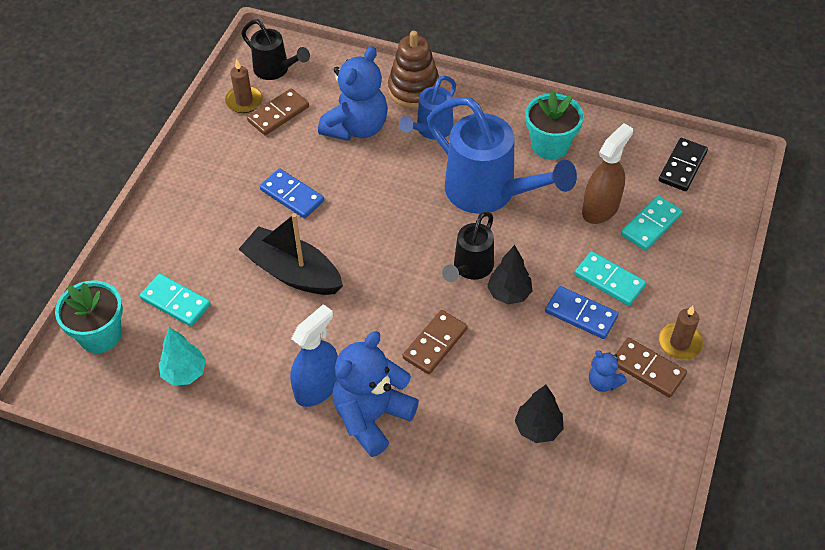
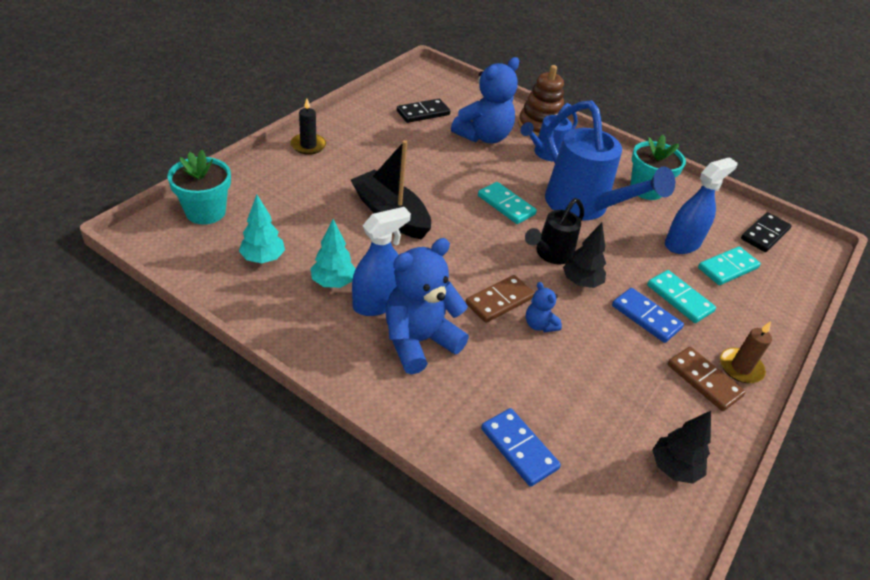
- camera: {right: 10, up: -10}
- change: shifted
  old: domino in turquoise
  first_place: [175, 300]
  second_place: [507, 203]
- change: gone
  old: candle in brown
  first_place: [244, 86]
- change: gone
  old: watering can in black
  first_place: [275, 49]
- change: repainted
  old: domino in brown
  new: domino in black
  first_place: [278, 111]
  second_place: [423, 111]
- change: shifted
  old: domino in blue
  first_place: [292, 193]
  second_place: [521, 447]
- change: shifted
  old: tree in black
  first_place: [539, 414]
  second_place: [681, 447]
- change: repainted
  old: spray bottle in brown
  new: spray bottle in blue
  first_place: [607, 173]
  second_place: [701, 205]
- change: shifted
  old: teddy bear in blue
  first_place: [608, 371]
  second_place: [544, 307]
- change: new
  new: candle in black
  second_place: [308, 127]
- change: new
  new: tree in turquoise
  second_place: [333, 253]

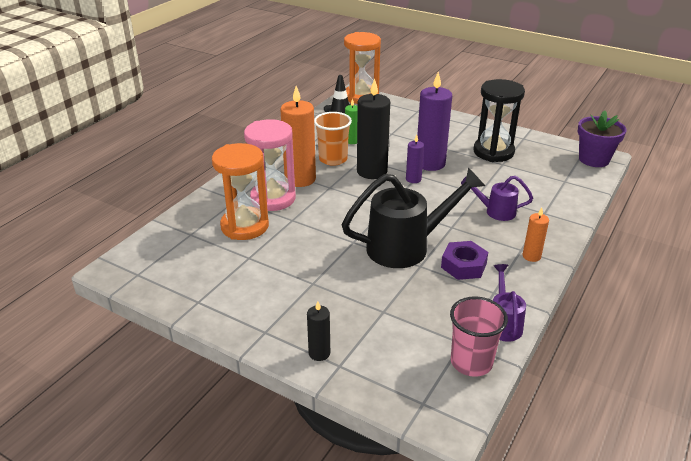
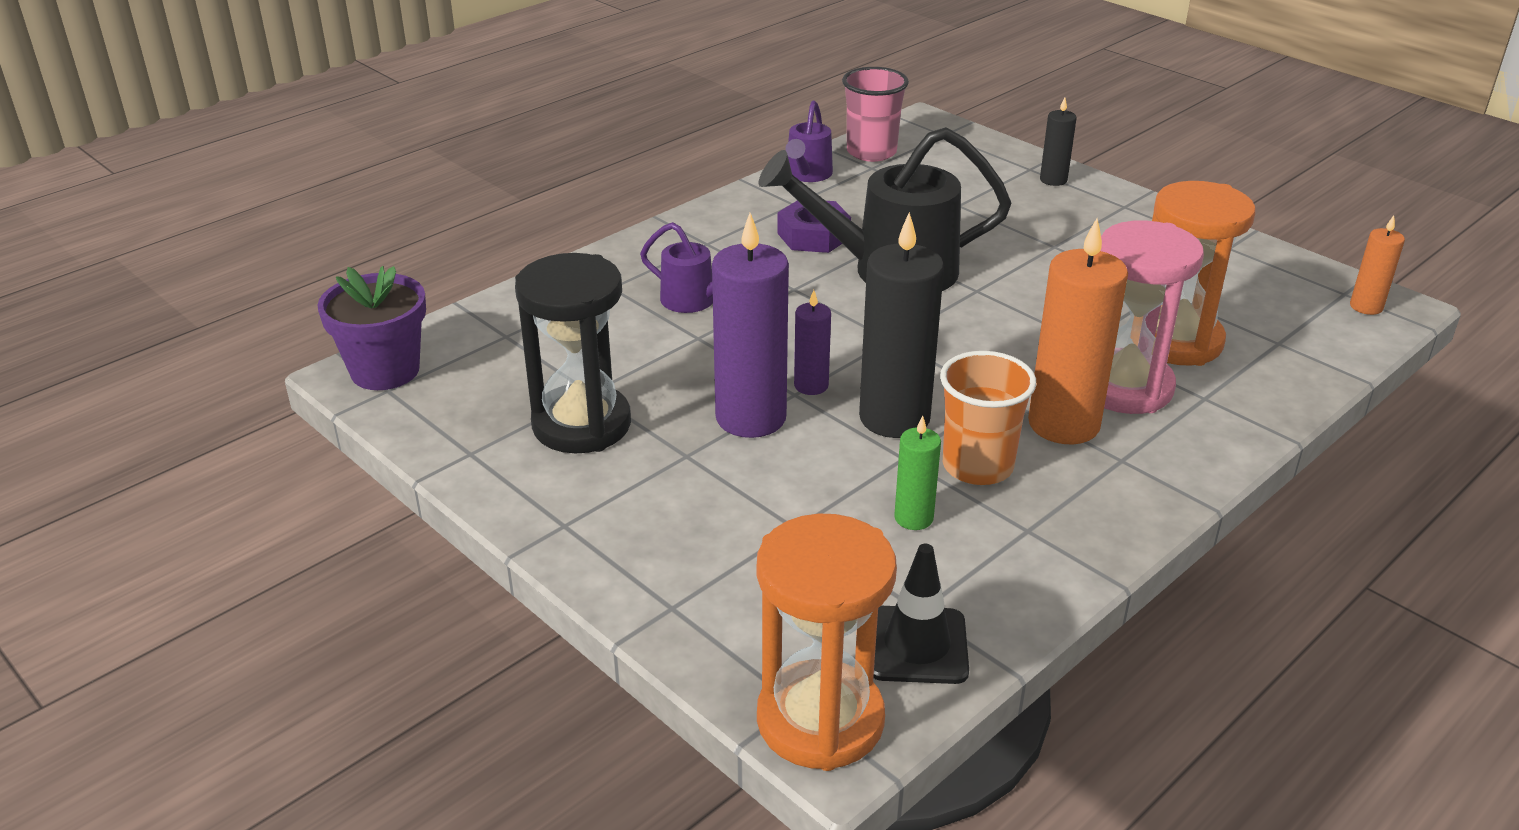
- camera: {right: -165, up: 0}
- change: shifted
  old: candle in orange
  first_place: [536, 235]
  second_place: [1377, 265]

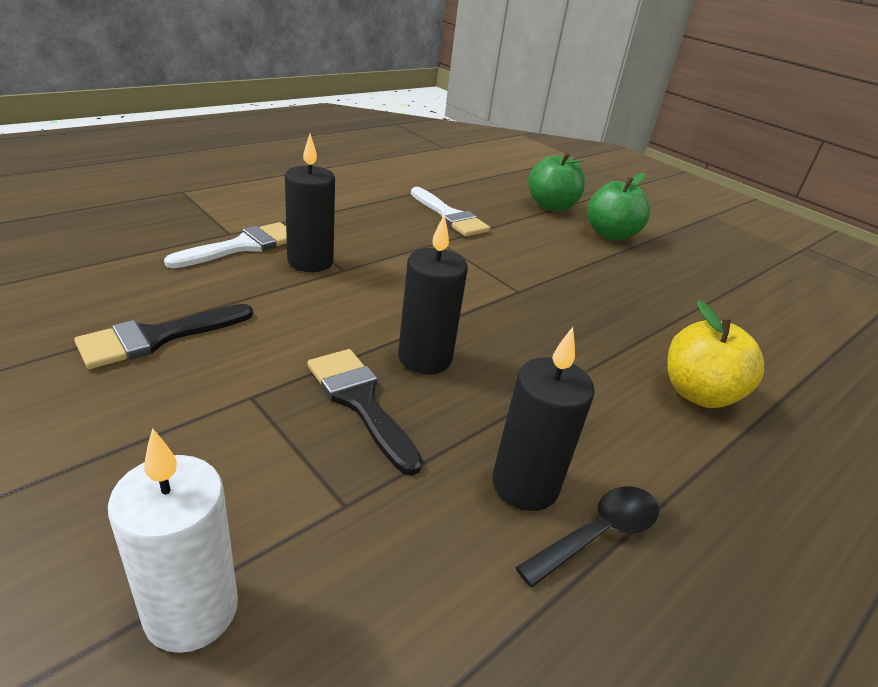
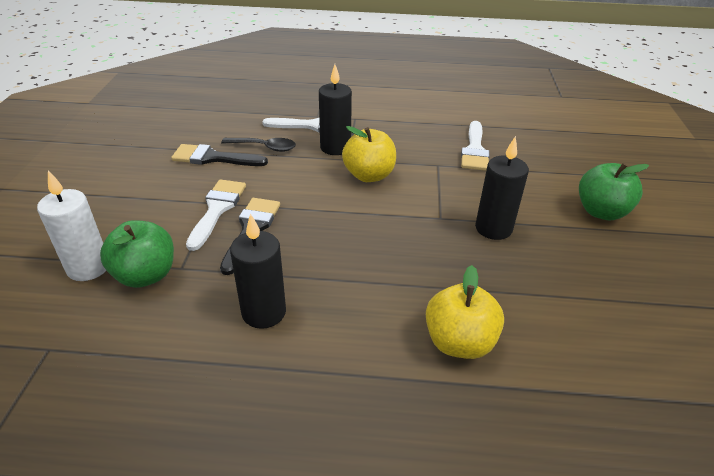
- camera: {right: 50, up: 5}
- change: shifted
  old: candle in black
  first_place: [433, 294]
  second_place: [502, 188]
- change: shifted
  old: spoon in black
  first_place: [587, 537]
  second_place: [258, 145]
- change: shifted
  old: apple in green
  first_place: [556, 181]
  second_place: [137, 254]
- change: new
  new: brush in white
  second_place: [216, 215]
- change: new
  new: apple in yellow
  second_place: [369, 154]

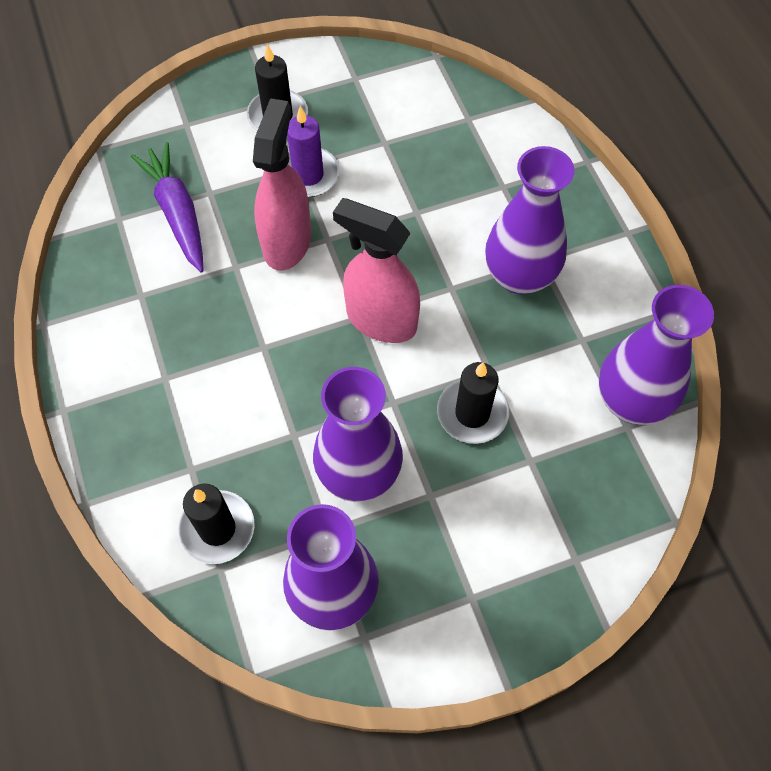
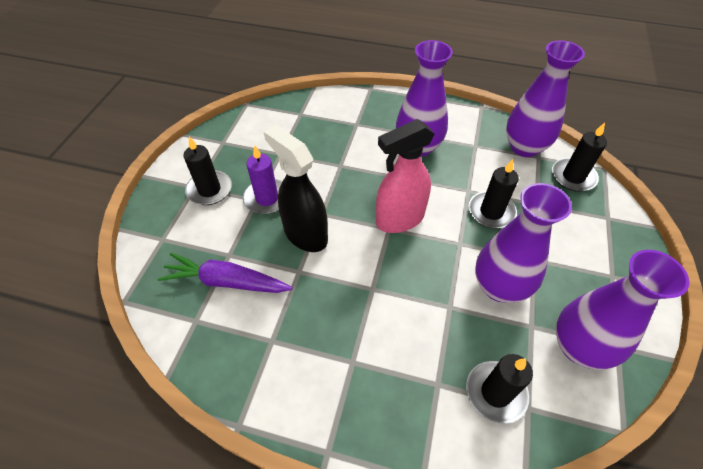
- camera: {right: -55, up: -10}
- change: repainted
  old: spray bottle in pink
  new: spray bottle in black
  first_place: [282, 184]
  second_place: [296, 188]
- change: new
  new: candle in black
  second_place: [579, 157]

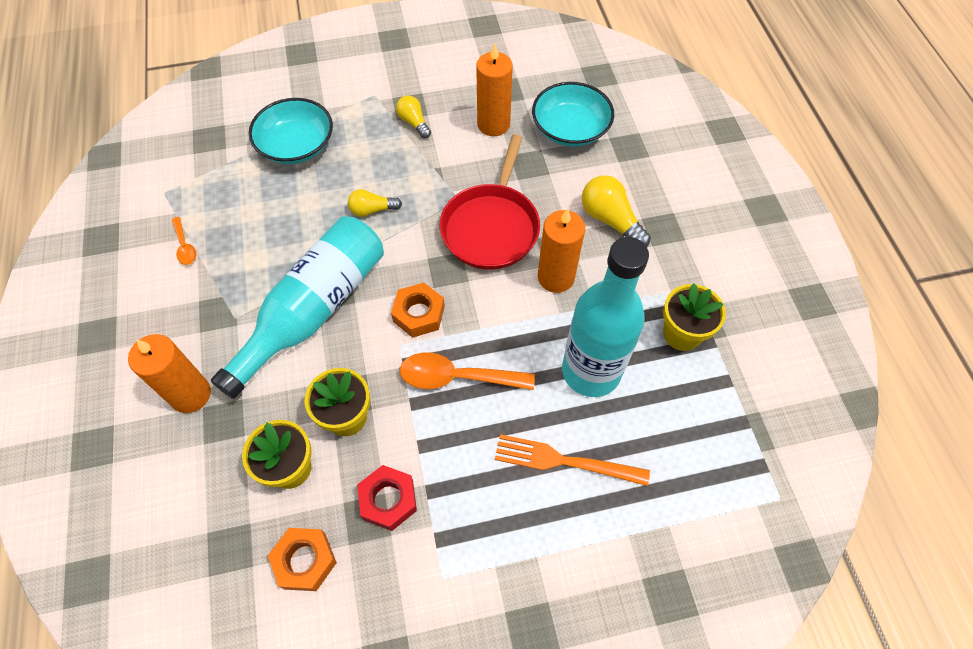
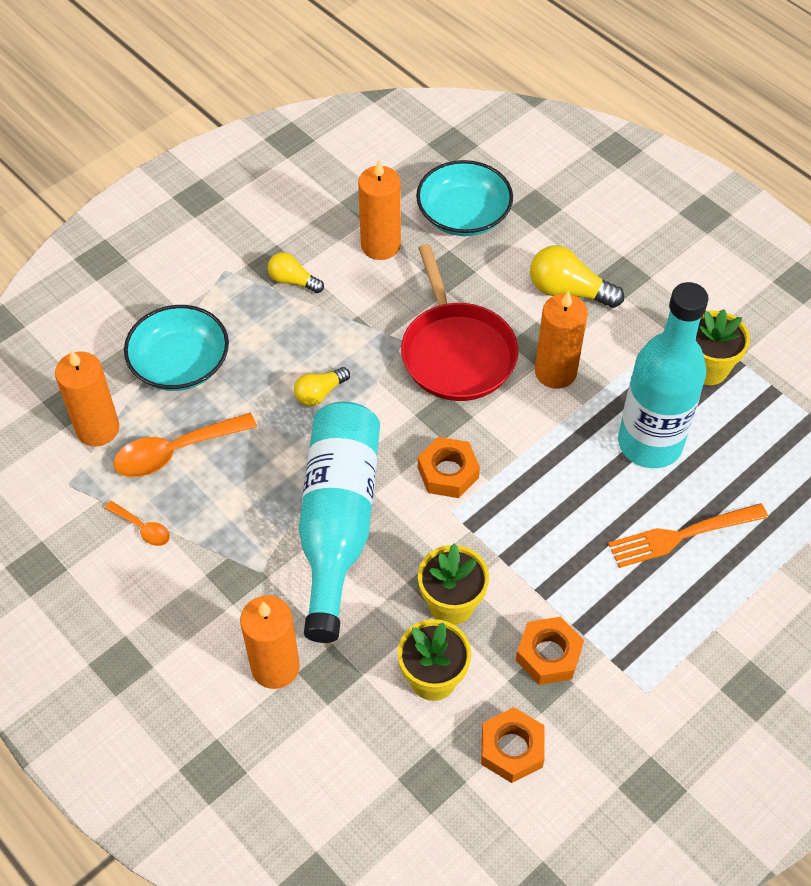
- camera: {right: -30, up: -5}
- change: repainted
  old: nut in red
  new: nut in orange
  first_place: [387, 498]
  second_place: [550, 651]
- change: shifted
  old: spoon in orange
  first_place: [467, 371]
  second_place: [185, 445]
- change: new
  new: candle in orange
  second_place: [87, 398]

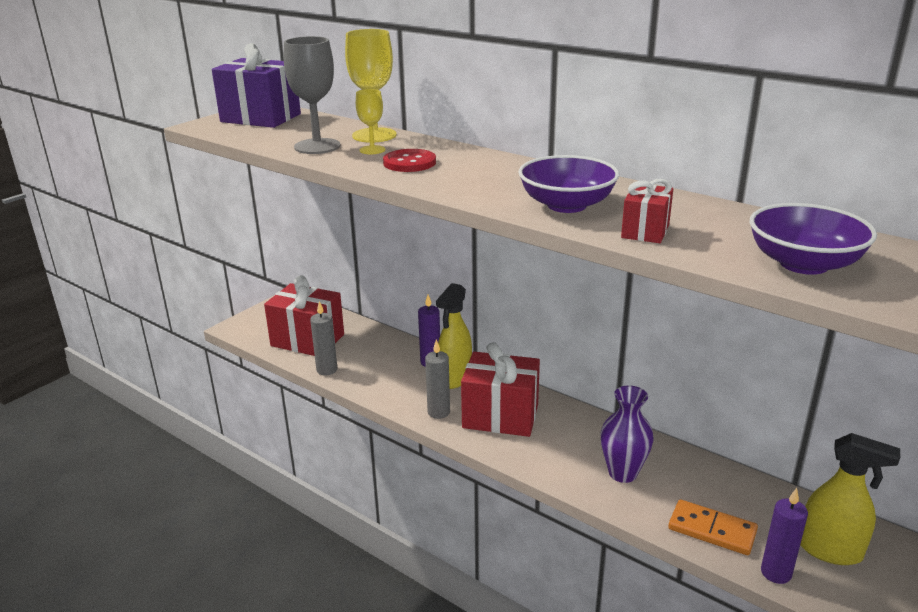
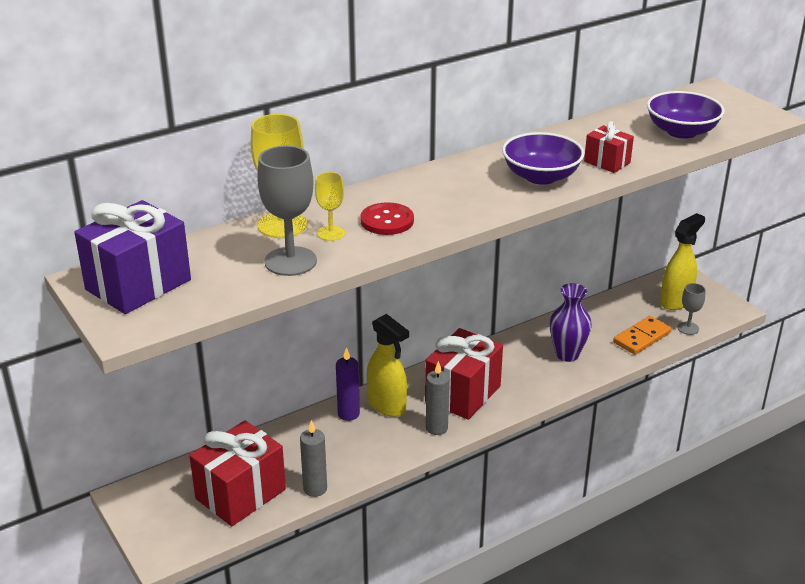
- camera: {right: -70, up: 5}
- change: swapped
  old: candle in purple
  new: goblet in grey
  first_place: [784, 536]
  second_place: [691, 309]

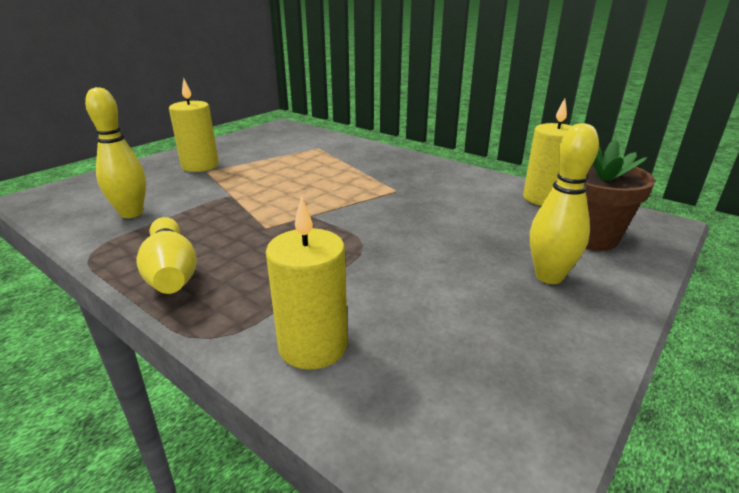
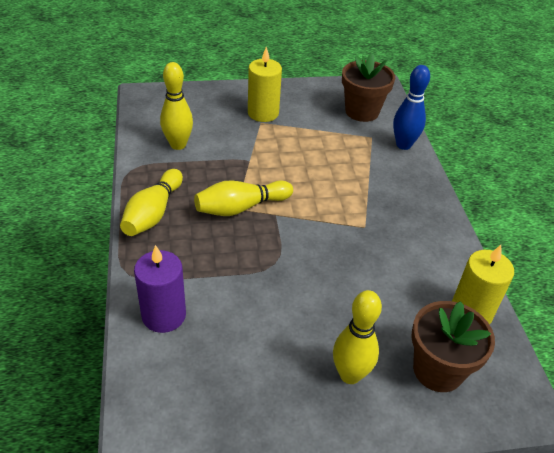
- camera: {right: 40, up: 15}
- change: repainted
  old: candle in yellow
  new: candle in purple
  first_place: [307, 283]
  second_place: [160, 289]
- change: new
  new: bowling pin in yellow
  second_place: [243, 198]
- change: new
  new: flower pot in brown
  second_place: [368, 87]
- change: new
  new: bowling pin in blue
  second_place: [411, 107]

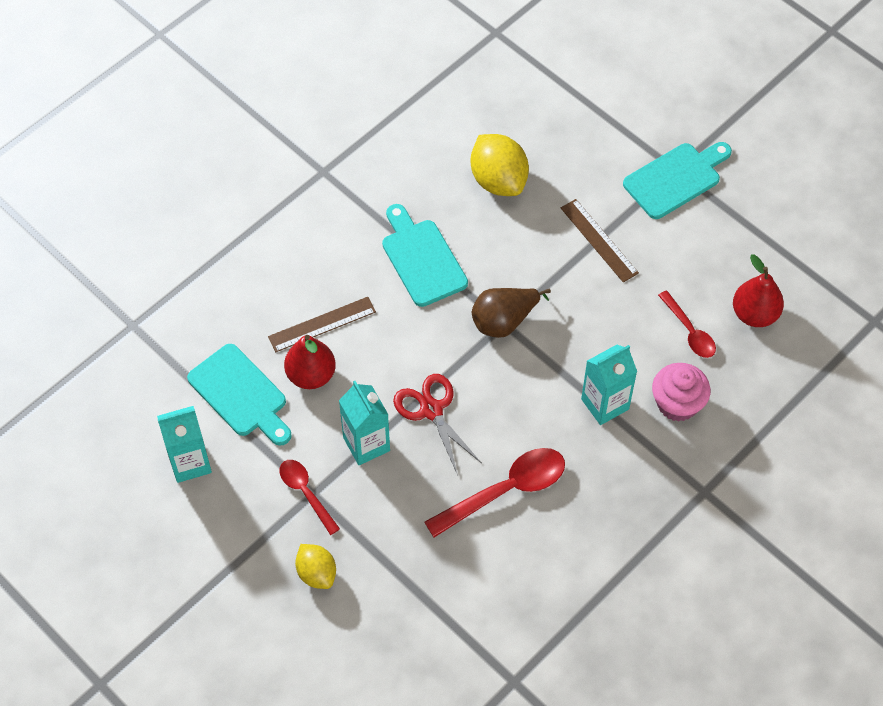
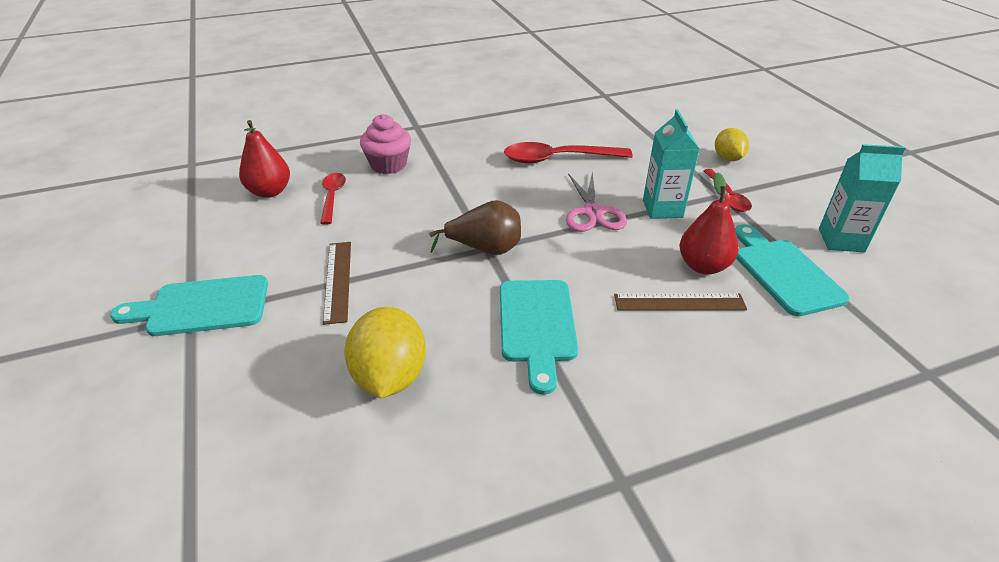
- camera: {right: -155, up: -20}
- change: repainted
  old: scissors in red
  new: scissors in pink
  first_place: [437, 423]
  second_place: [596, 201]
- change: gone
  old: carton in turquoise
  first_place: [609, 385]

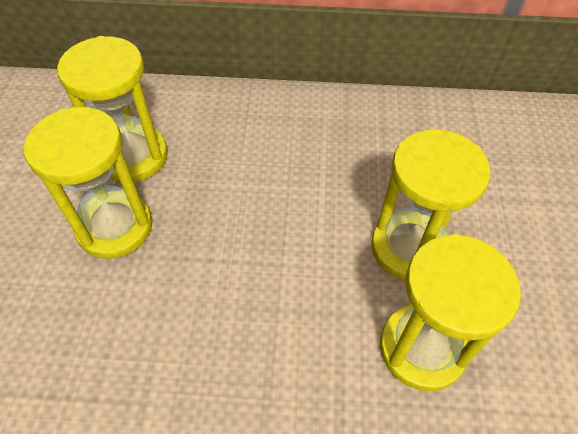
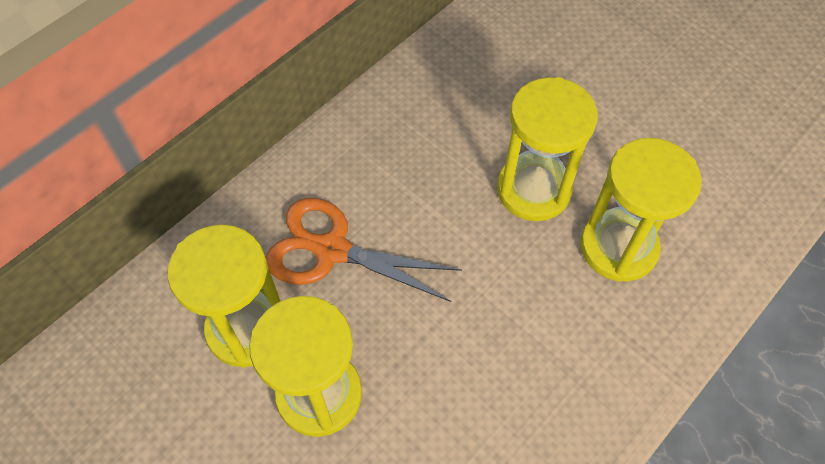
- camera: {right: -50, up: 5}
- change: new
  new: scissors in orange
  second_place: [364, 250]

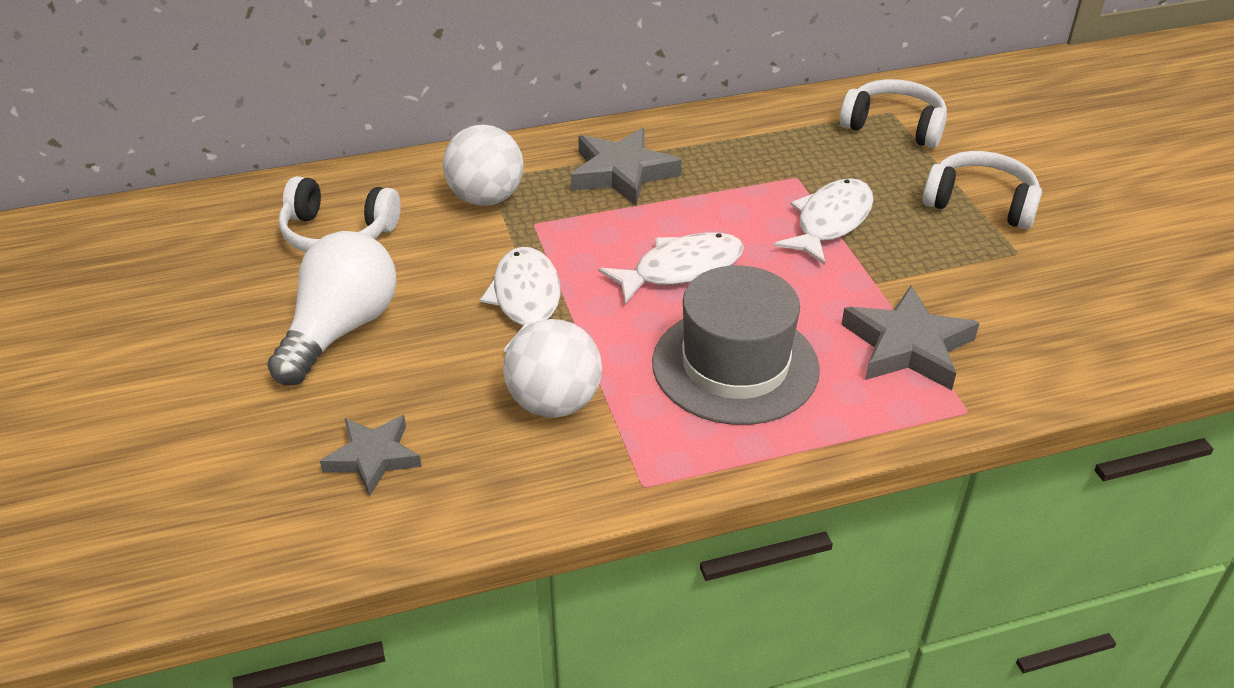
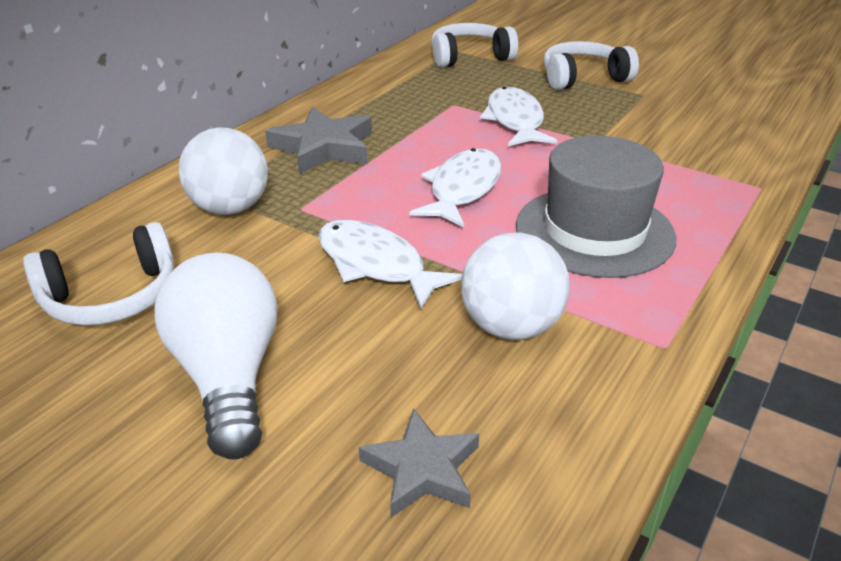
- camera: {right: -40, up: -5}
- change: gone
  old: star in grey
  first_place: [910, 338]

